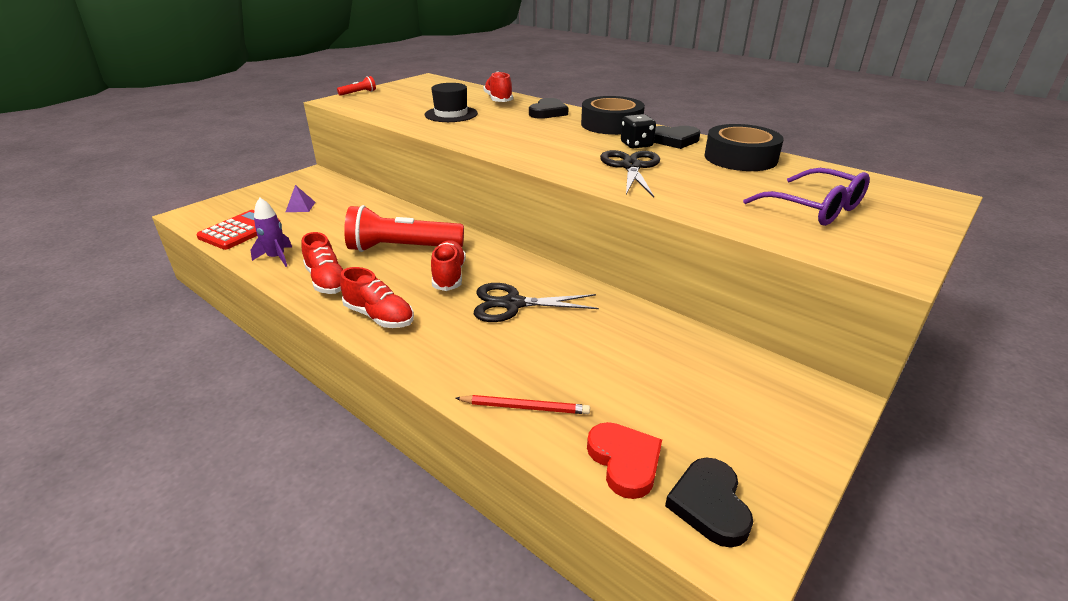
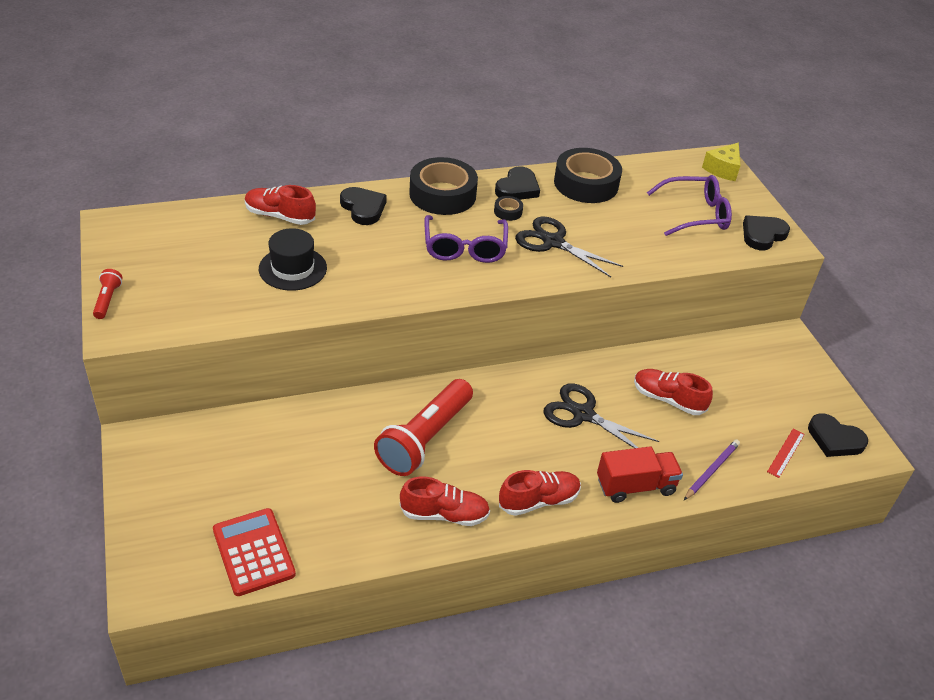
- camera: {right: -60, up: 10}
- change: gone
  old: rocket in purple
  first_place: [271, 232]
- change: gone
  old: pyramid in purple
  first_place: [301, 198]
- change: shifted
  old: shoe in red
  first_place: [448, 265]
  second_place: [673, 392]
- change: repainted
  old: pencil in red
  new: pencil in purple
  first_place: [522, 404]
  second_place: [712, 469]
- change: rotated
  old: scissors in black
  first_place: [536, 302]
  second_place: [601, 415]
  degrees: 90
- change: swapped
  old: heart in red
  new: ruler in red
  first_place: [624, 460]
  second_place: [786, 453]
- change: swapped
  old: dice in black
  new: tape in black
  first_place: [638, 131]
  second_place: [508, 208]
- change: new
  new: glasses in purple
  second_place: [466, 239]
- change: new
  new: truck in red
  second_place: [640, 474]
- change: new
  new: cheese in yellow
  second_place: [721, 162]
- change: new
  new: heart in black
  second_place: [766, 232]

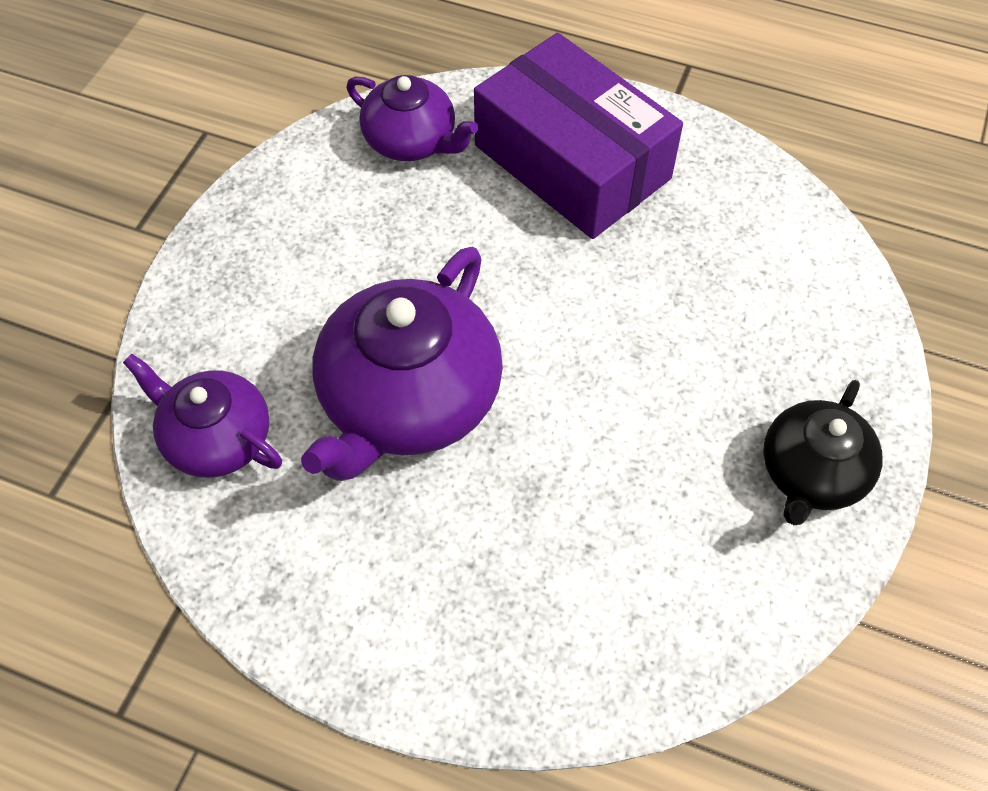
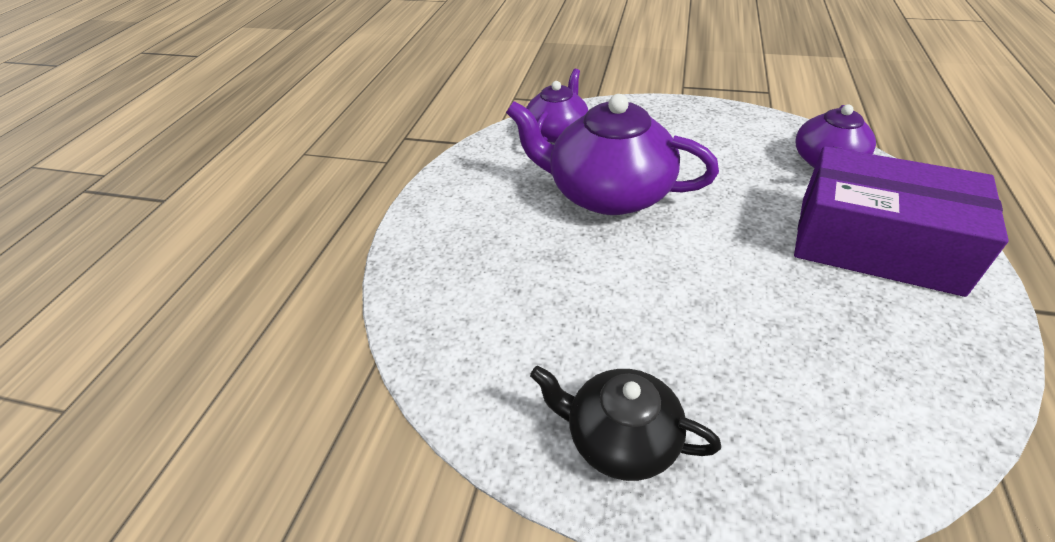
- camera: {right: 85, up: -15}
- change: rotated
  old: box in purple
  first_place: [578, 136]
  second_place: [901, 221]
  degrees: 75

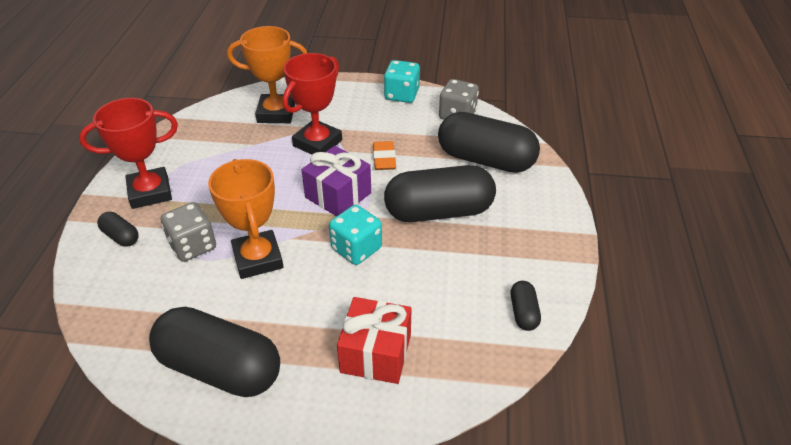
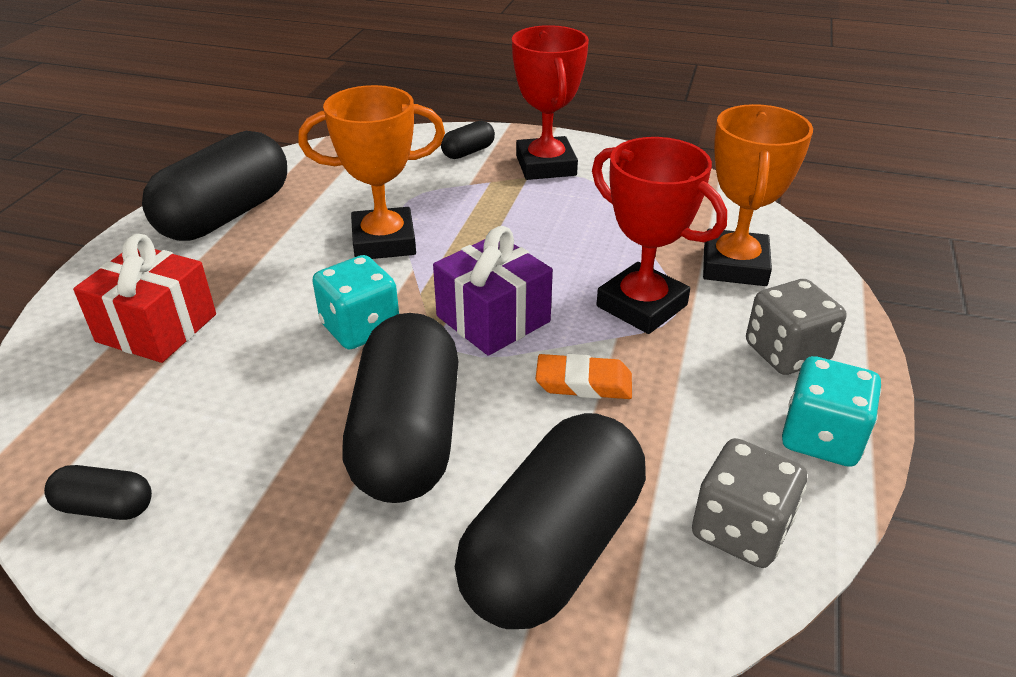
- camera: {right: 100, up: -5}
- change: shifted
  old: dice in grey
  first_place: [188, 232]
  second_place: [796, 327]

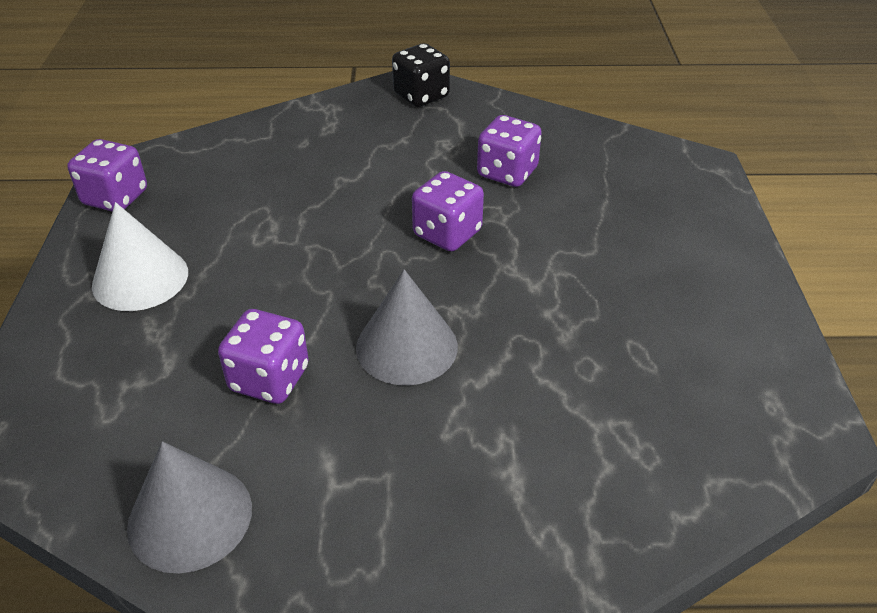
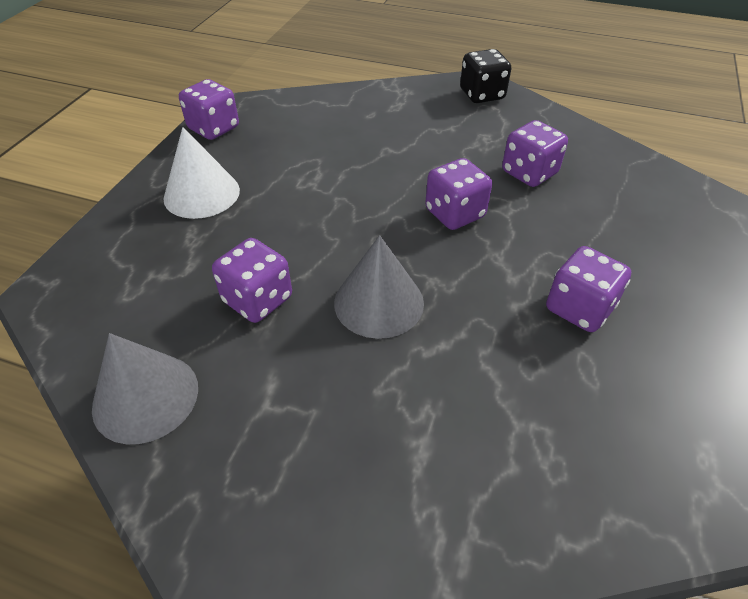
- camera: {right: 20, up: 5}
- change: new
  new: dice in purple
  second_place: [588, 289]

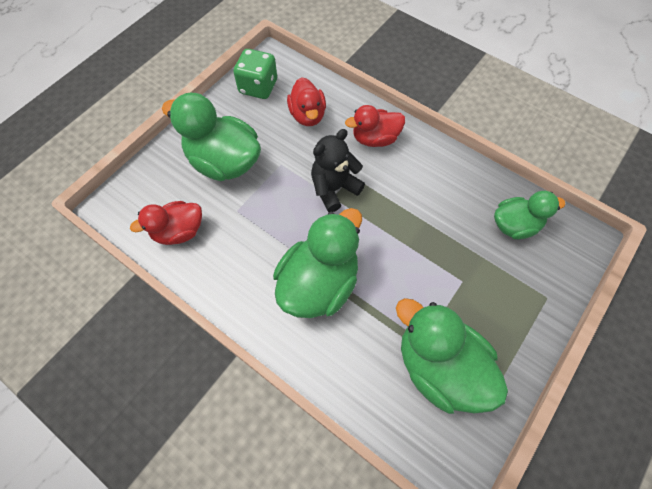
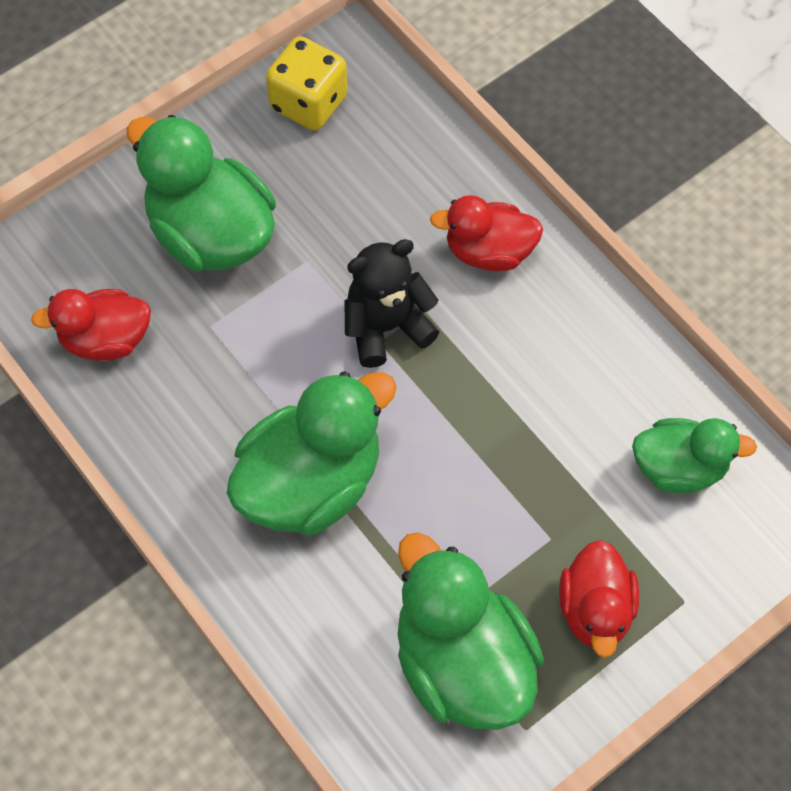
- camera: {right: 15, up: 0}
- change: repainted
  old: dice in green
  new: dice in yellow
  first_place: [255, 74]
  second_place: [306, 83]
- change: shifted
  old: duck in red
  first_place: [306, 101]
  second_place: [599, 599]

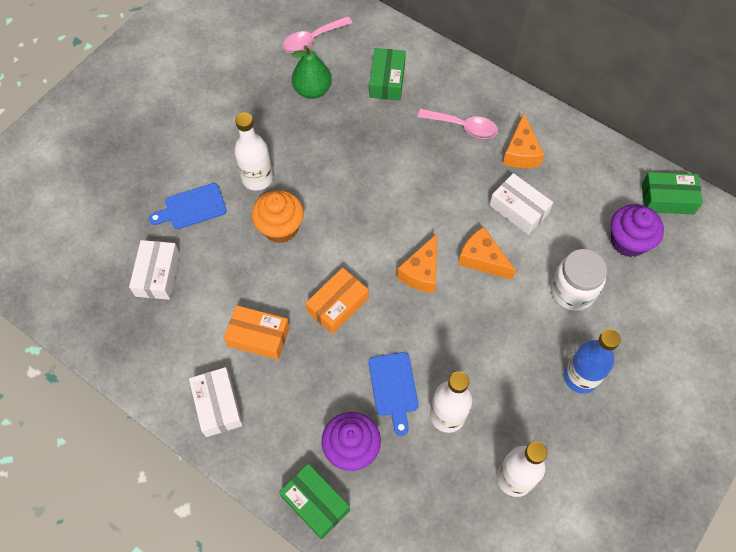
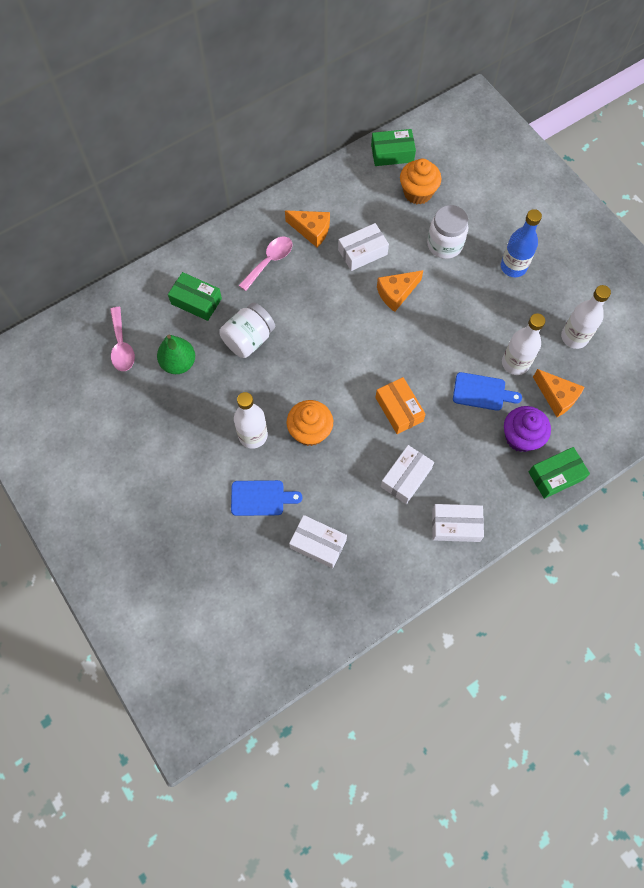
- camera: {right: -70, up: 5}
- change: rotated
  old: cutting board in blue
  first_place: [188, 206]
  second_place: [266, 498]
  degrees: -90
- change: repainted
  old: box in orange
  new: box in white
  first_place: [257, 332]
  second_place: [407, 474]
- change: shifted
  old: cheese in orange
  first_place: [417, 263]
  second_place: [558, 393]
- change: repainted
  old: cupcake in purple
  new: cupcake in orange
  first_place: [637, 230]
  second_place: [420, 182]
- change: rotated
  old: box in green
  first_place: [672, 193]
  second_place: [393, 147]
  degrees: 60
- change: new
  new: jar in white
  second_place: [247, 330]

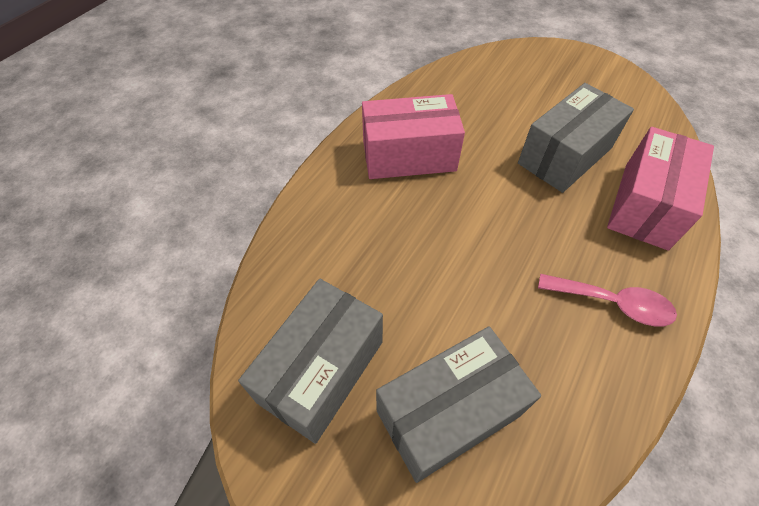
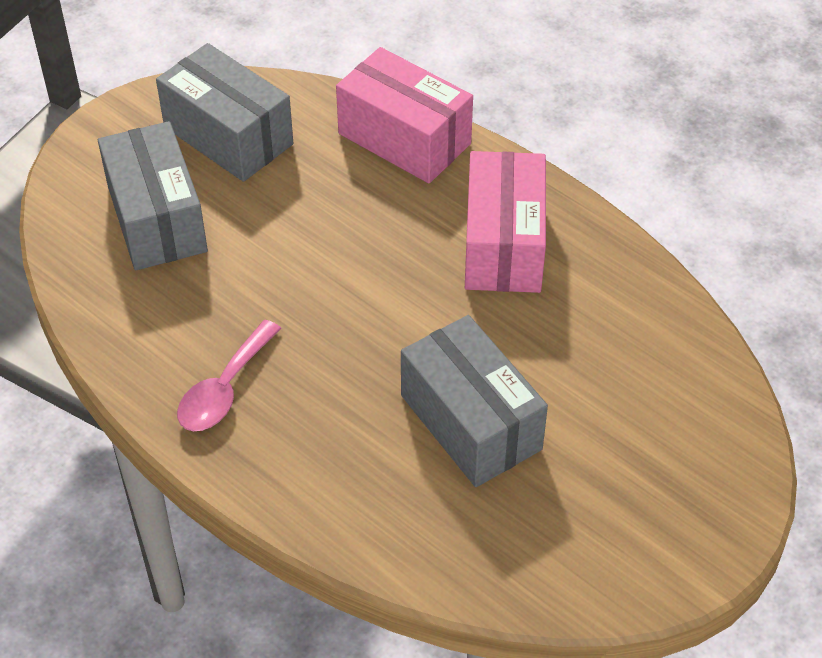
- camera: {right: 100, up: -5}
- change: shifted
  old: box in pink
  first_place: [660, 189]
  second_place: [404, 115]

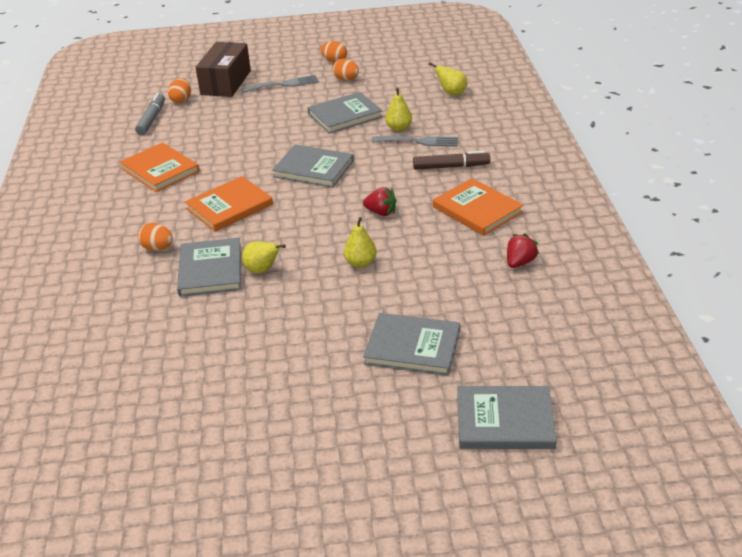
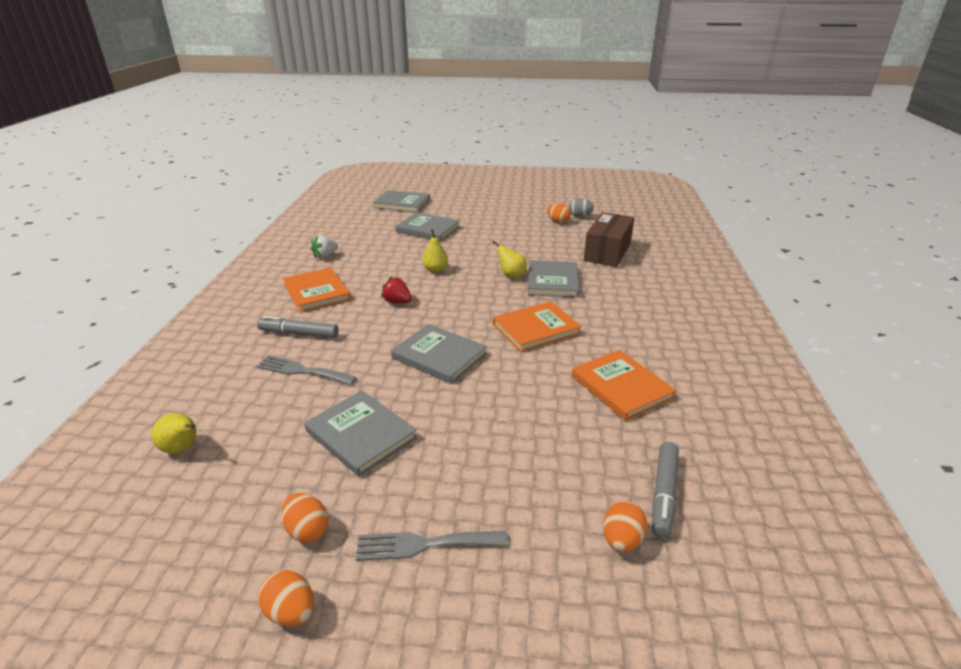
- camera: {right: -170, up: -5}
- change: shifted
  old: egg in orange
  first_place: [155, 237]
  second_place: [559, 213]
- change: shifted
  old: box in brown
  first_place: [223, 69]
  second_place: [609, 239]
- change: rotated
  old: book in grey
  first_place: [345, 113]
  second_place: [360, 434]
  degrees: 60
- change: gone
  old: pear in yellow
  first_place: [398, 109]
- change: repainted
  old: marker in brown
  new: marker in grey
  first_place: [451, 160]
  second_place: [298, 327]
- change: repainted
  old: strawberry in red
  new: strawberry in white
  first_place: [523, 250]
  second_place: [324, 246]
- change: new
  new: egg in grey
  second_place: [581, 207]

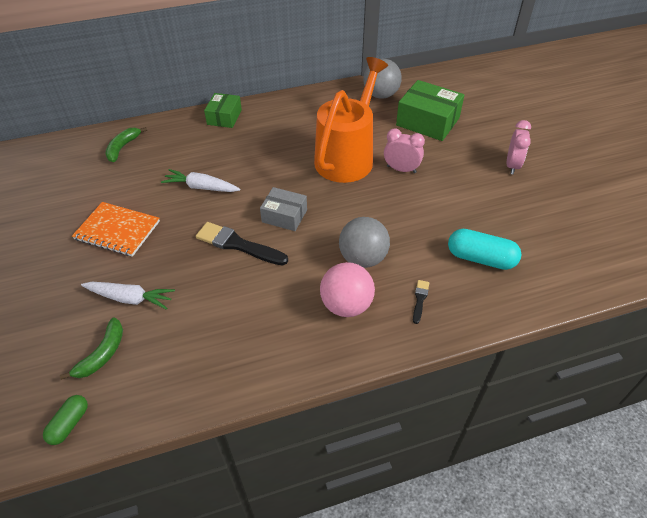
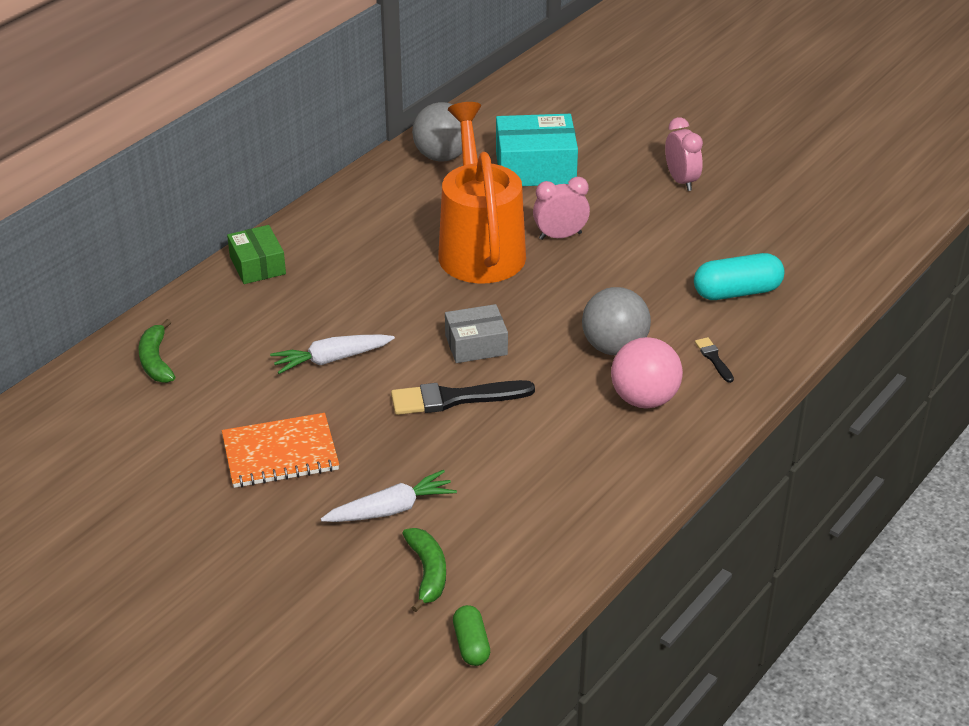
- camera: {right: -35, up: -10}
- change: repainted
  old: box in green
  new: box in turquoise
  first_place: [430, 110]
  second_place: [537, 150]

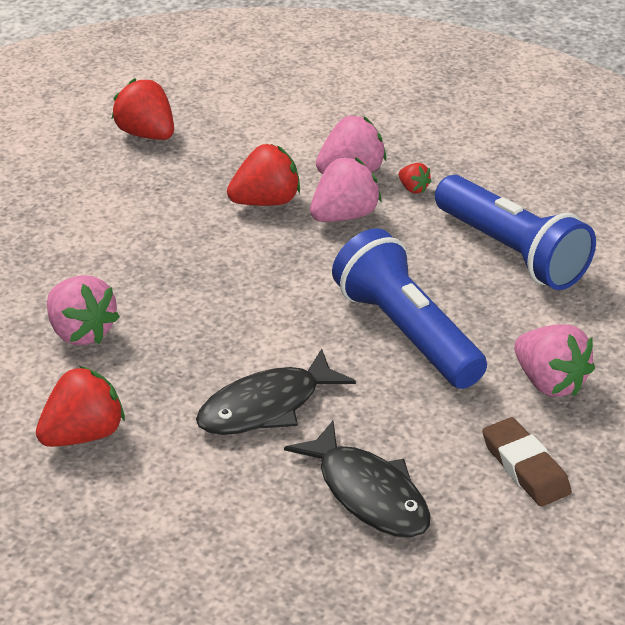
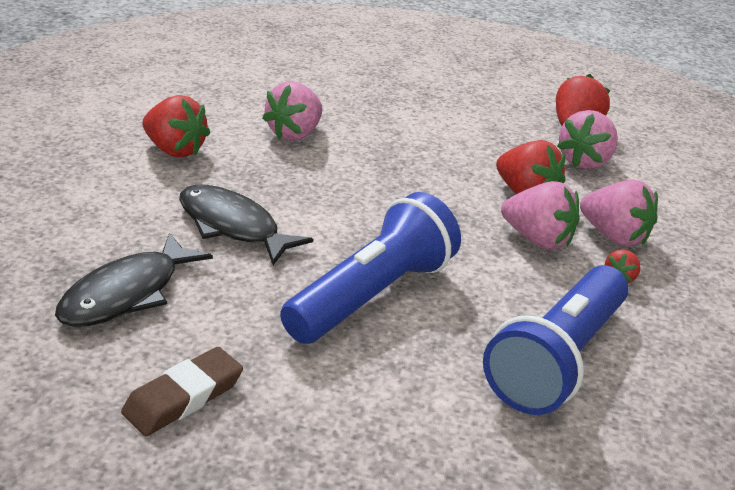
- camera: {right: 70, up: -5}
- change: shifted
  old: strawberry in pink
  first_place: [554, 360]
  second_place: [587, 139]

